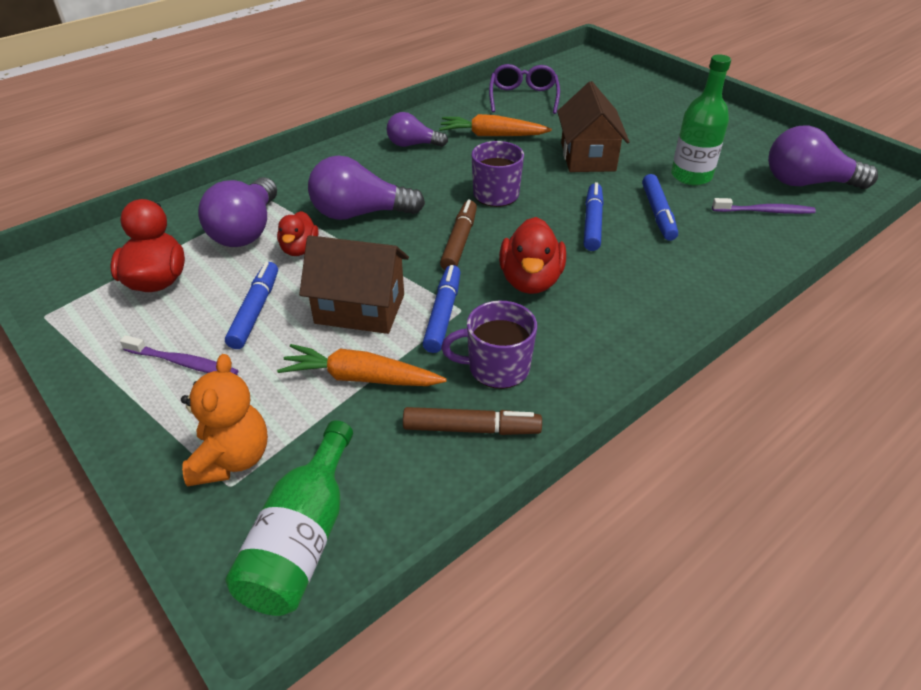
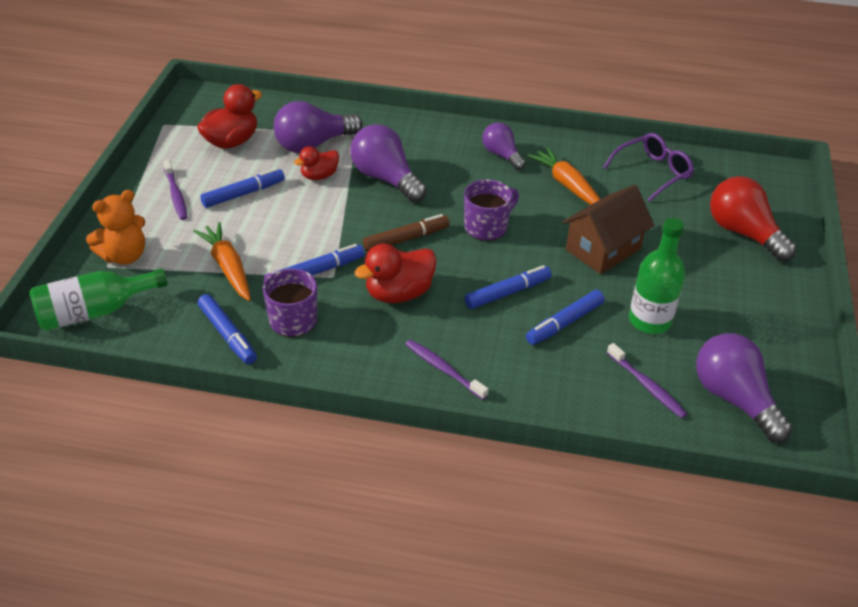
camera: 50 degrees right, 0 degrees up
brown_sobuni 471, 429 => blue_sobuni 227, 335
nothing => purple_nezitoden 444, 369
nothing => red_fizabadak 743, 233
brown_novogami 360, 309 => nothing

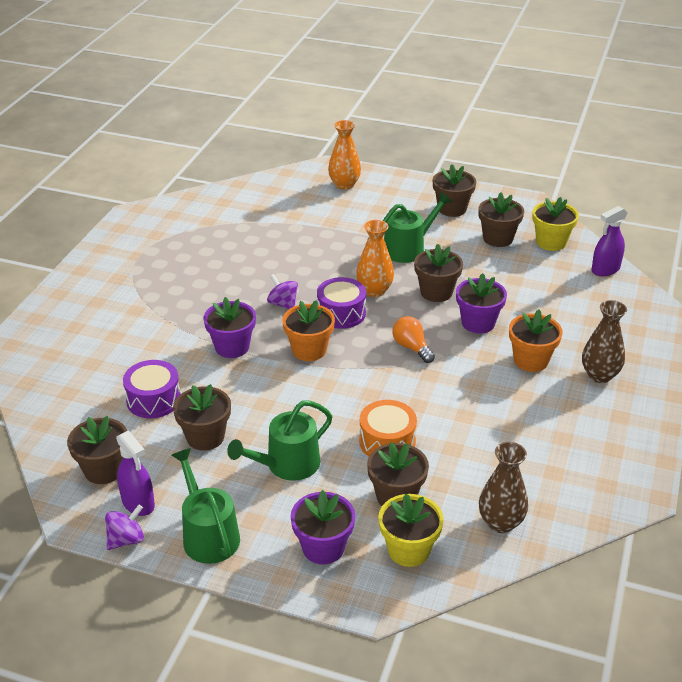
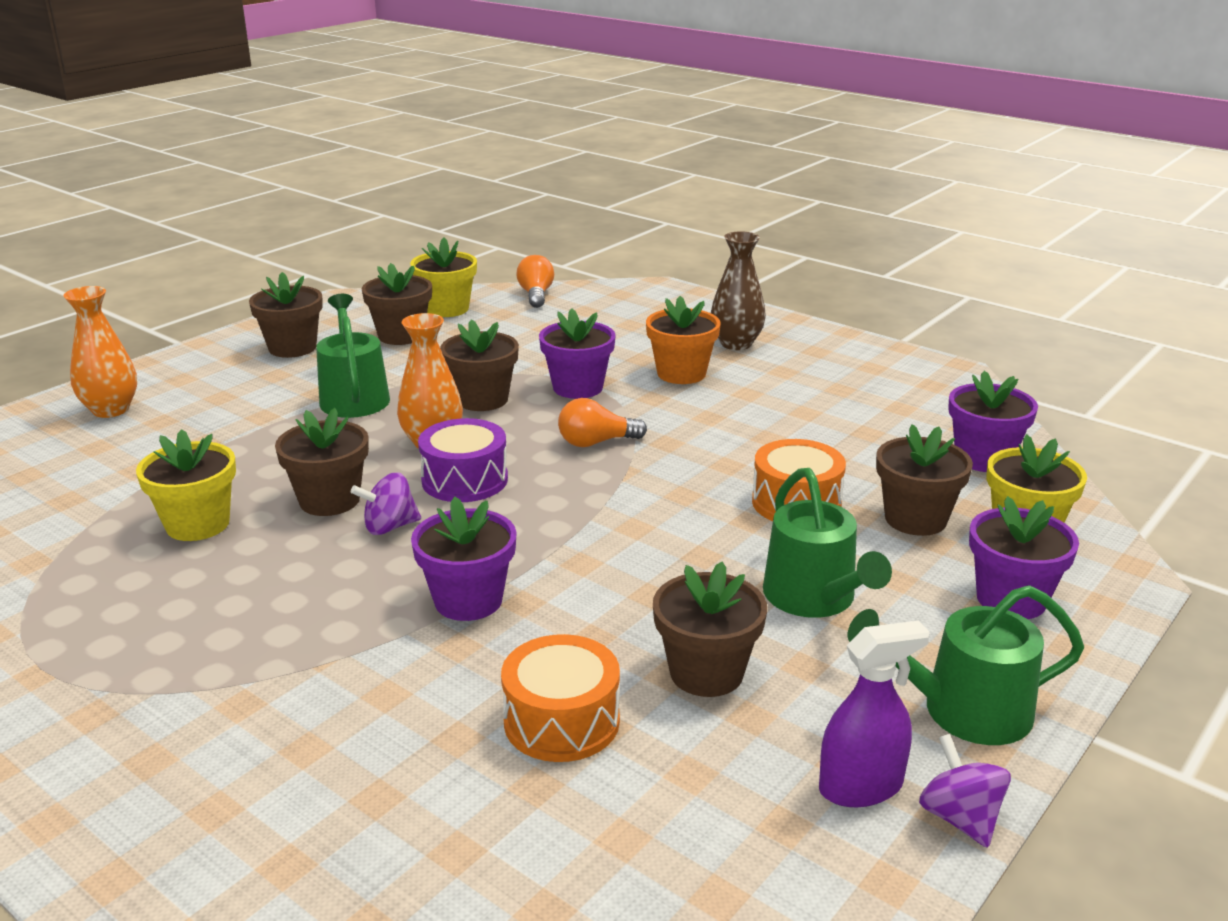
camera: 70 degrees left, 10 degrees down
nothing => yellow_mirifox 197, 524
brown_mirifox 104, 470 => brown_mirifox 329, 500, shifted
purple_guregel 153, 400 => orange_guregel 561, 721
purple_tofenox 605, 269 => orange_fizabadak 536, 295
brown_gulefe 500, 523 => purple_mirifox 983, 458
orange_mirifox 309, 350 => nothing

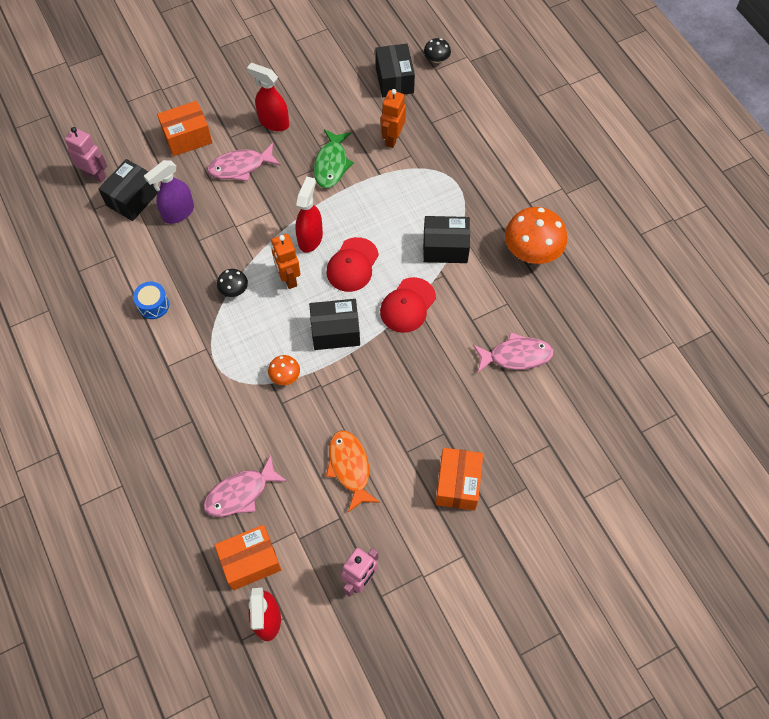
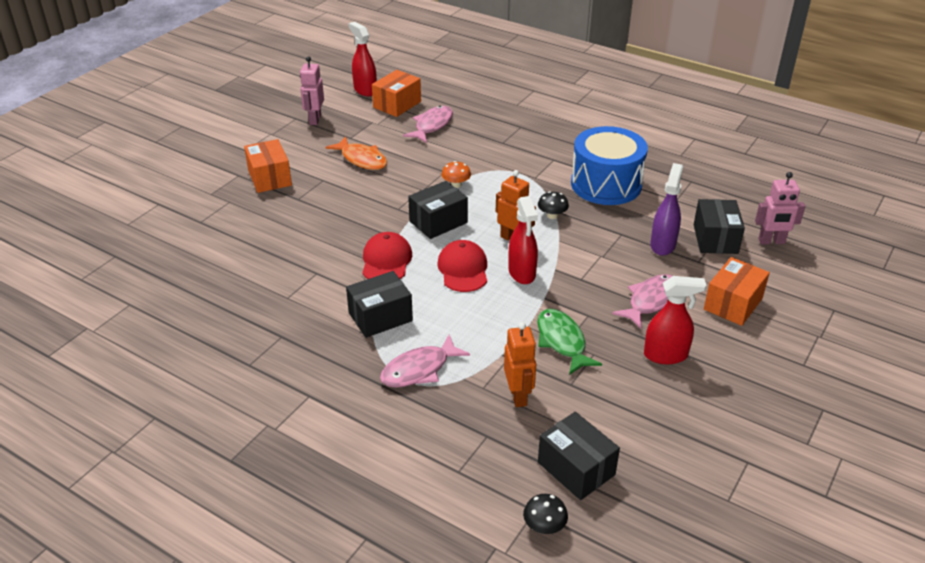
camera: 150 degrees right, 25 degrees down
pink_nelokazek 516, 356 => pink_nelokazek 419, 369, shifted
blue_guregel 153, 305 => blue_guregel 606, 184, x2.34
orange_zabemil 532, 251 => nothing

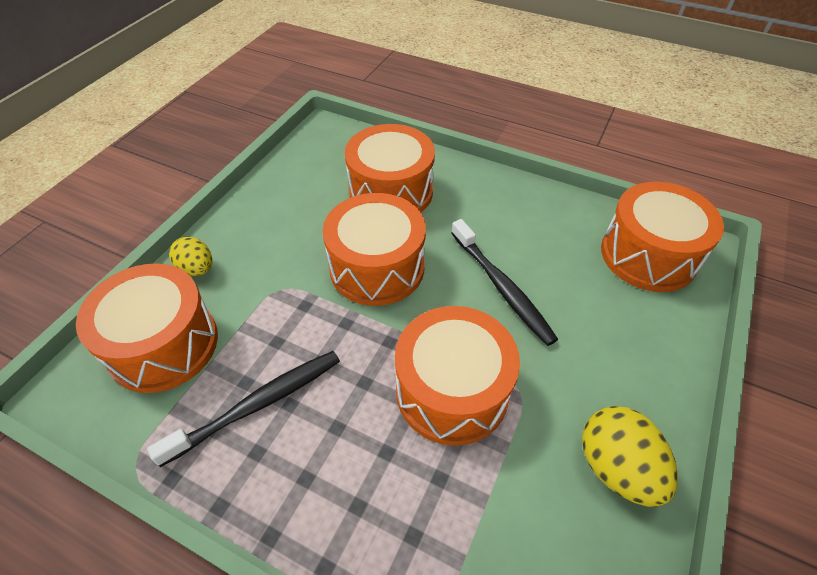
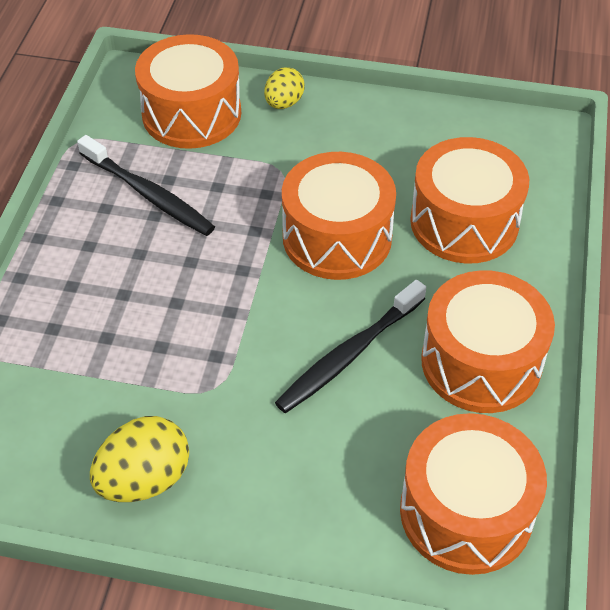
camera: 75 degrees right, 0 degrees up
orange_guregel 452, 391 => orange_guregel 481, 362, shifted

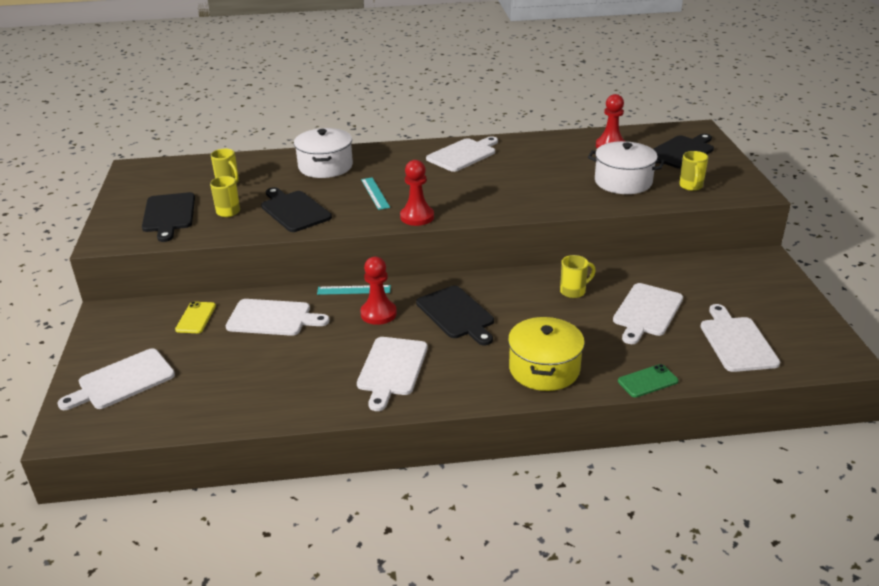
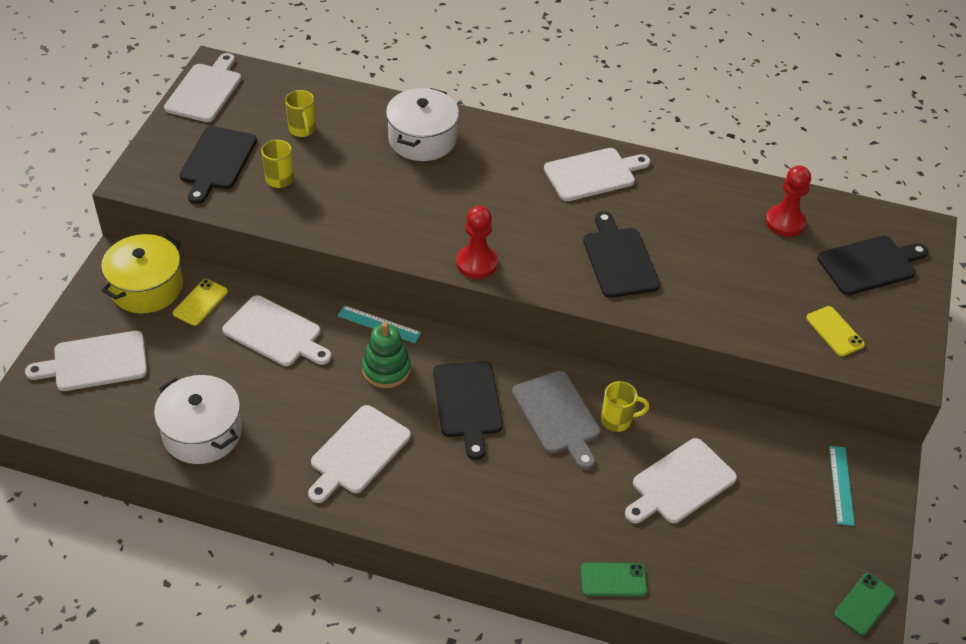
camera: 20 degrees right, 15 degrees up
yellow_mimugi 544, 369 => yellow_mimugi 147, 287, shifted
white_mimugi 623, 182 => white_mimugi 202, 433, shifted
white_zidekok 736, 342 => white_zidekok 205, 91, shifted
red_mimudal 378, 313 => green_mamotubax 386, 369
nothing => grey_zidekok 558, 416
black_zidekok 294, 210 => black_zidekok 619, 259, shifted
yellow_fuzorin 691, 186 => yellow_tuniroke 835, 331
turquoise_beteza 375, 193 => turquoise_beteza 841, 485, shifted
nothing => green_tuniroke 864, 604

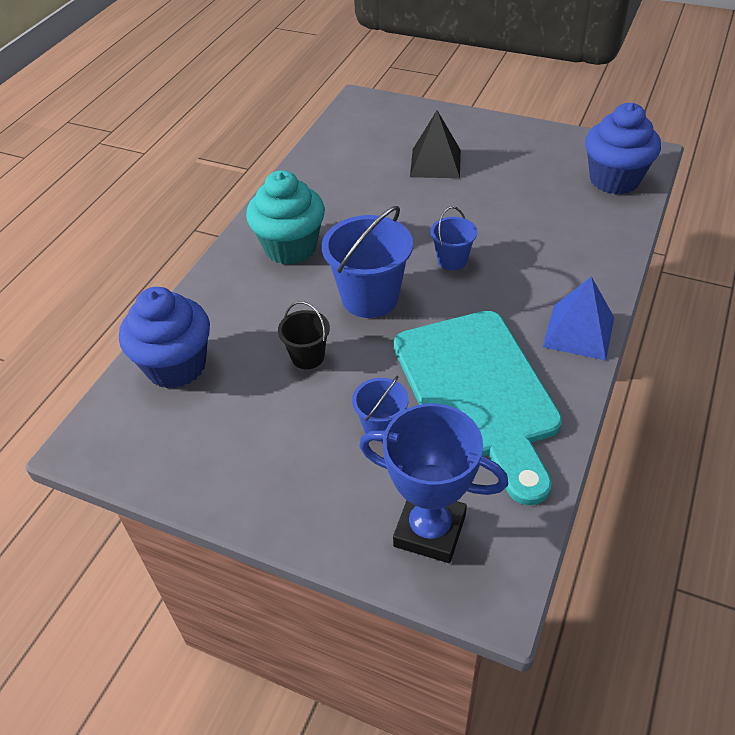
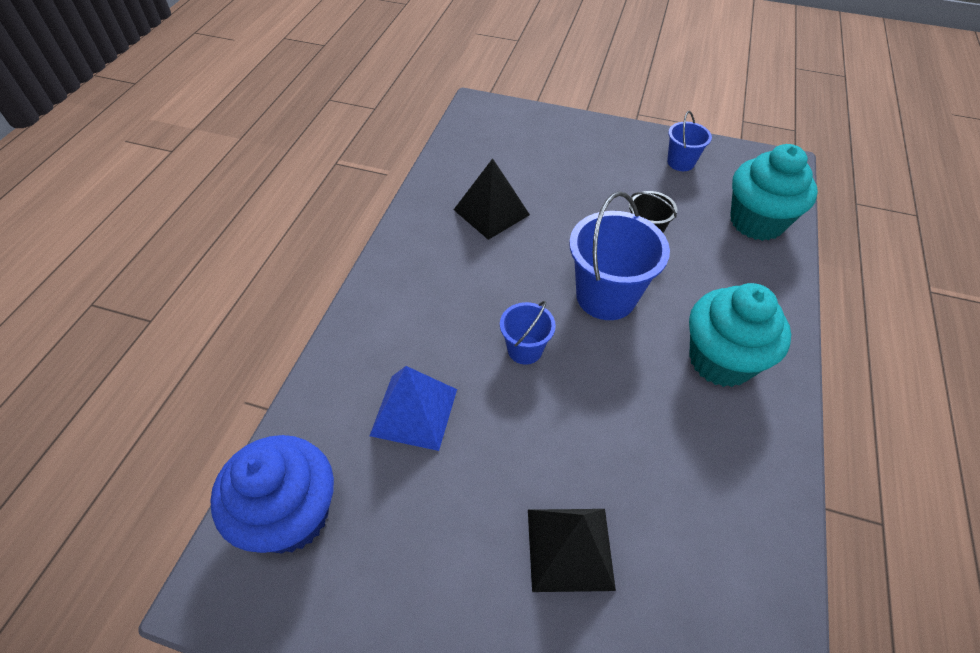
camera: 170 degrees right, 5 degrees up
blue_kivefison 578, 332 => blue_kivefison 414, 411, shifted
turquoise_zidekok 477, 392 => black_kivefison 491, 212
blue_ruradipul 381, 427 => blue_ruradipul 680, 162, shifted
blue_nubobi 176, 366 => turquoise_nubobi 756, 222
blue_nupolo 430, 530 => nothing

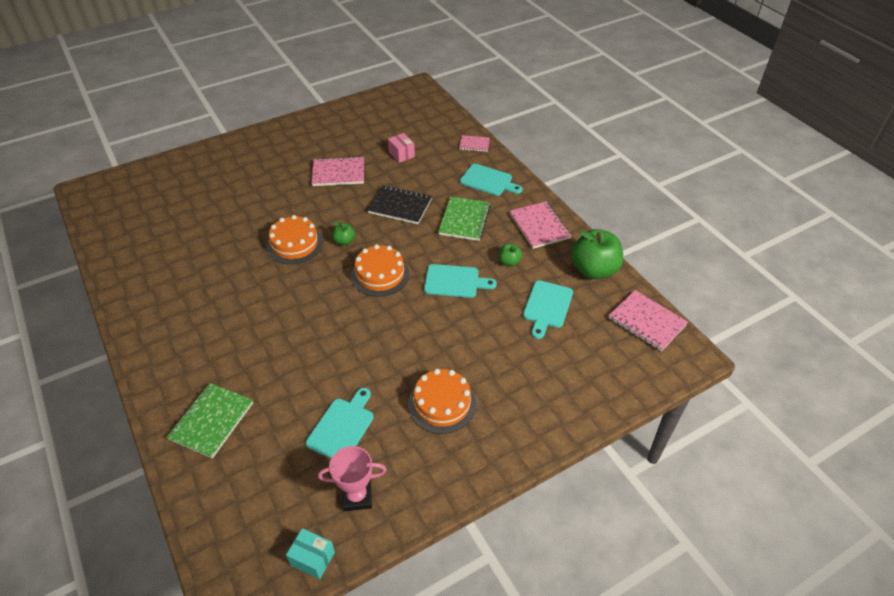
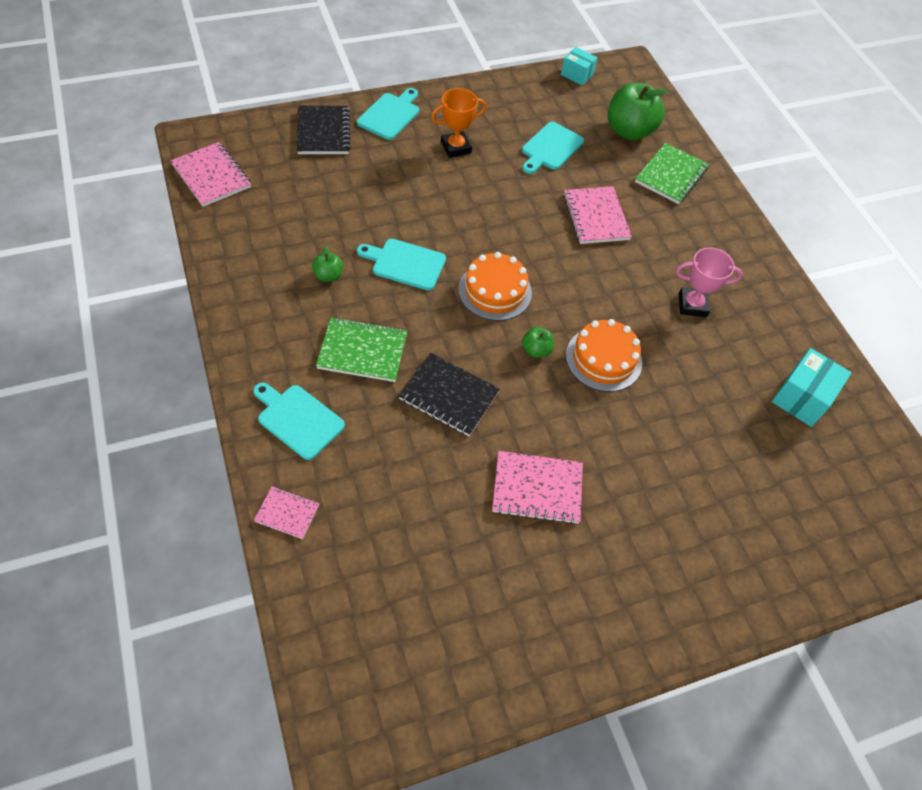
camera: 175 degrees left, 10 degrees up
nothing => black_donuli 323, 132
green_donuli 464, 220 => green_donuli 362, 351, 75 degrees clockwise
turquoise_zidekok 547, 306 => turquoise_zidekok 390, 115, shifted
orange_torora 442, 404 => orange_nupolo 456, 147
pink_donuli 539, 226 => pink_donuli 596, 217, shifted
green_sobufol 594, 270 => green_sobufol 629, 131, shifted
pink_nupolo 357, 497 => pink_nupolo 692, 305, shifted
nothing => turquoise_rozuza 802, 398
pink_rozuza 401, 154 => nothing

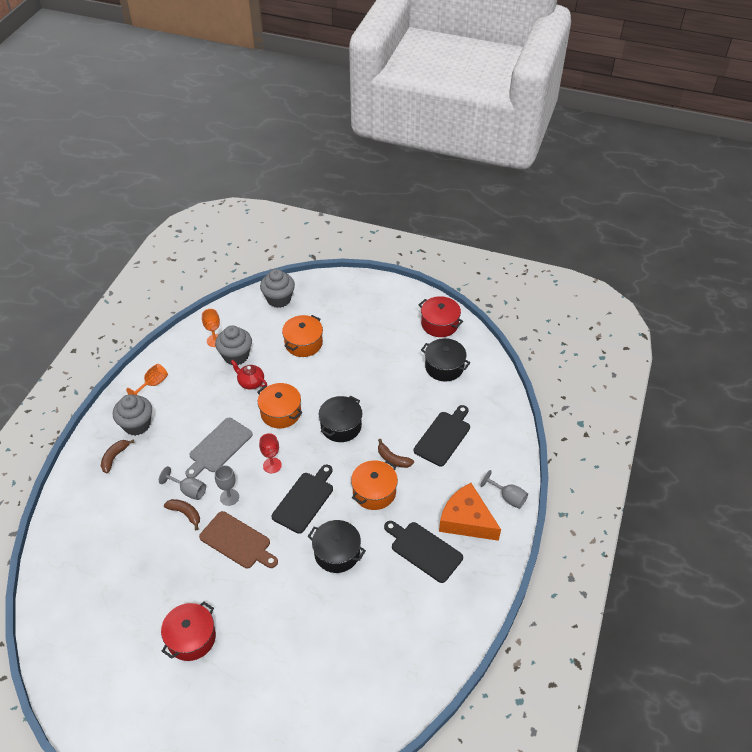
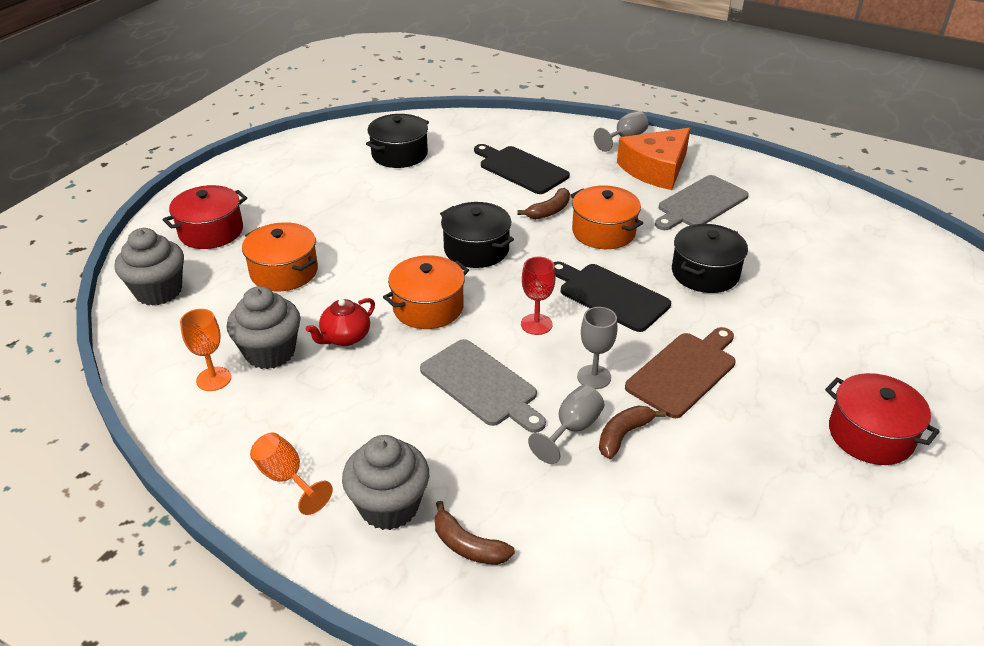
camera: 80 degrees left, 10 degrees down
red_mimugi 439, 324 => red_mimugi 211, 231, shifted
black_zidekok 424, 550 => grey_zidekok 700, 204

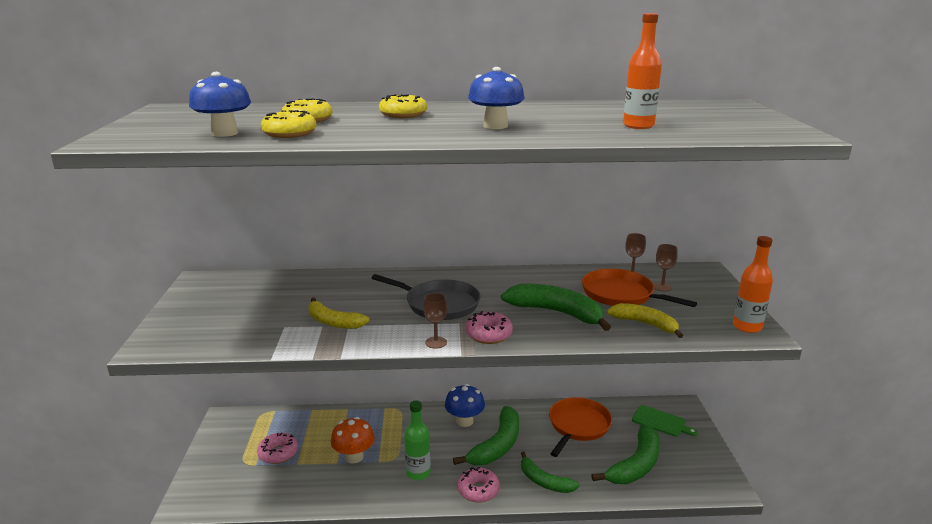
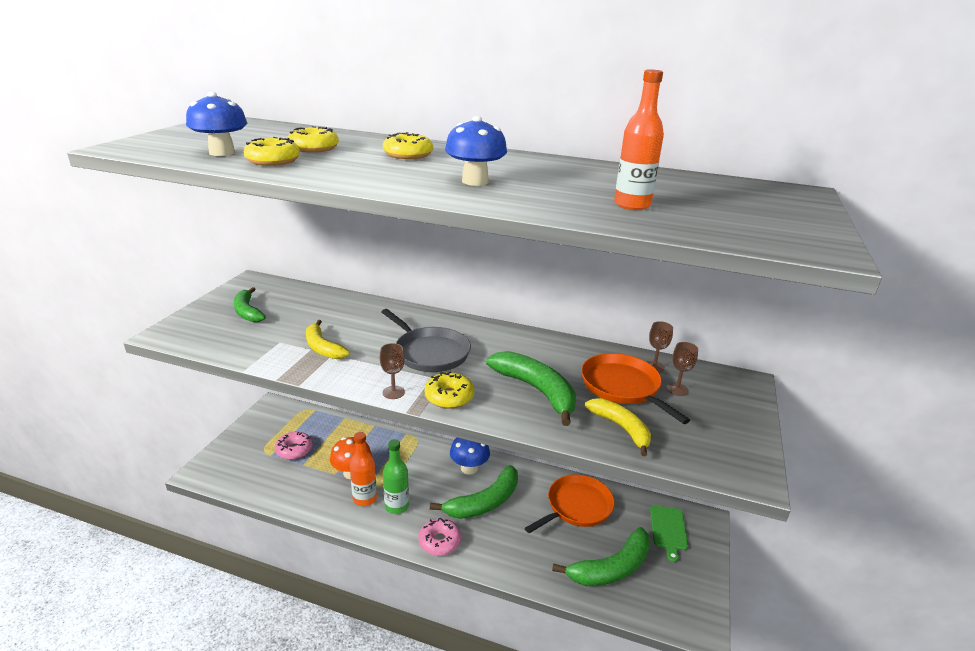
camera: 20 degrees right, 5 degrees up
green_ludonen 544, 481 => green_ludonen 247, 312, shifted
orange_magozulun 747, 327 => orange_magozulun 365, 498, shifted
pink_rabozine 488, 334 => yellow_rabozine 449, 397
green_zidekok 661, 422 => green_zidekok 668, 529, 45 degrees clockwise

